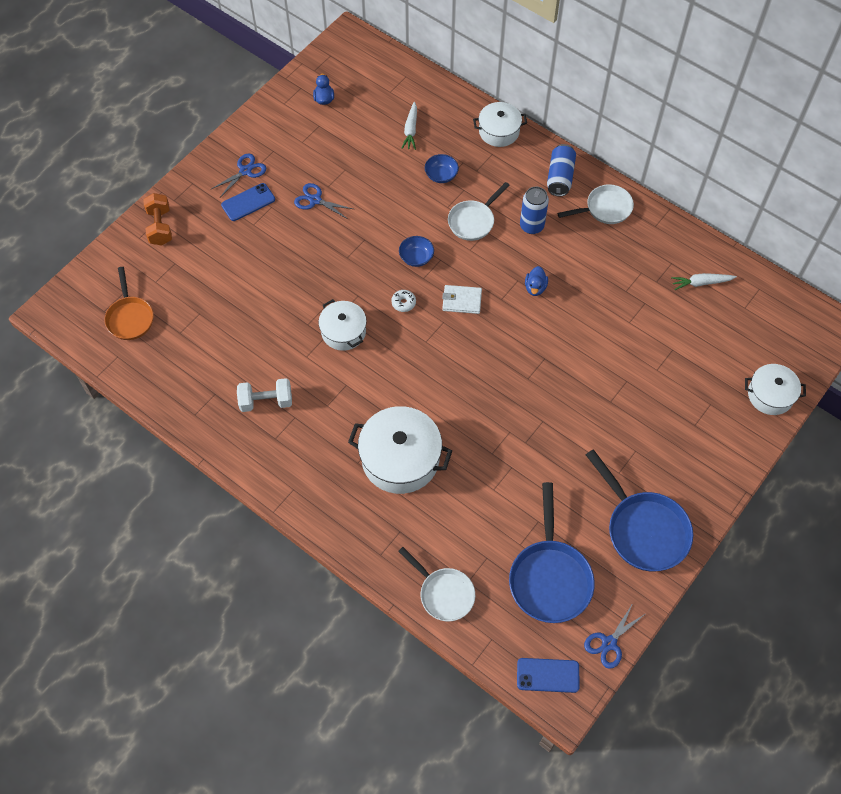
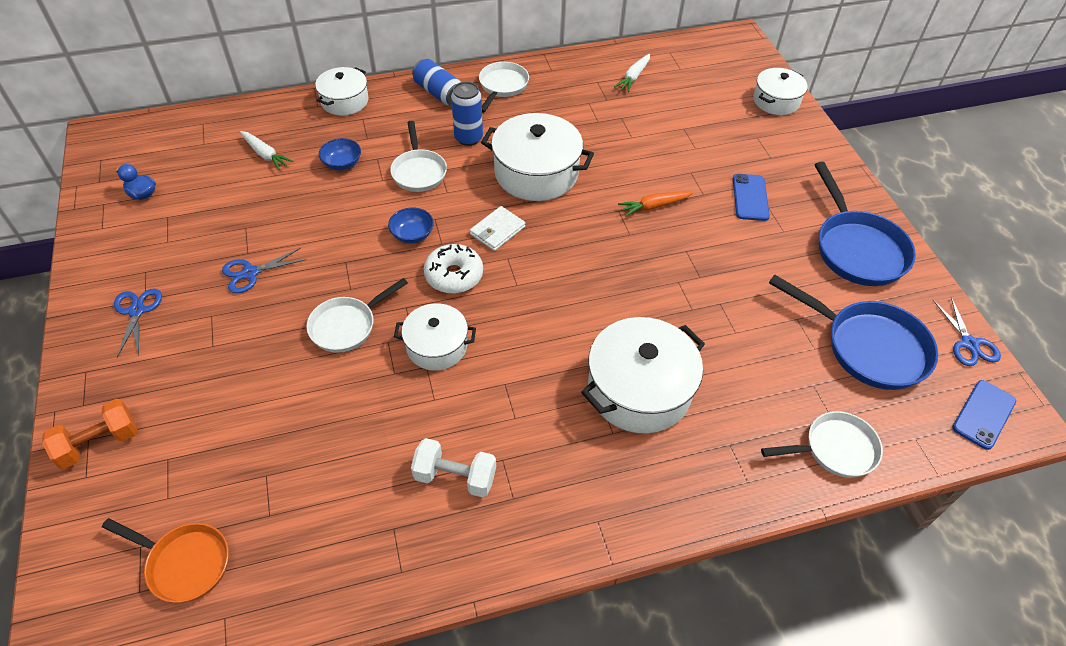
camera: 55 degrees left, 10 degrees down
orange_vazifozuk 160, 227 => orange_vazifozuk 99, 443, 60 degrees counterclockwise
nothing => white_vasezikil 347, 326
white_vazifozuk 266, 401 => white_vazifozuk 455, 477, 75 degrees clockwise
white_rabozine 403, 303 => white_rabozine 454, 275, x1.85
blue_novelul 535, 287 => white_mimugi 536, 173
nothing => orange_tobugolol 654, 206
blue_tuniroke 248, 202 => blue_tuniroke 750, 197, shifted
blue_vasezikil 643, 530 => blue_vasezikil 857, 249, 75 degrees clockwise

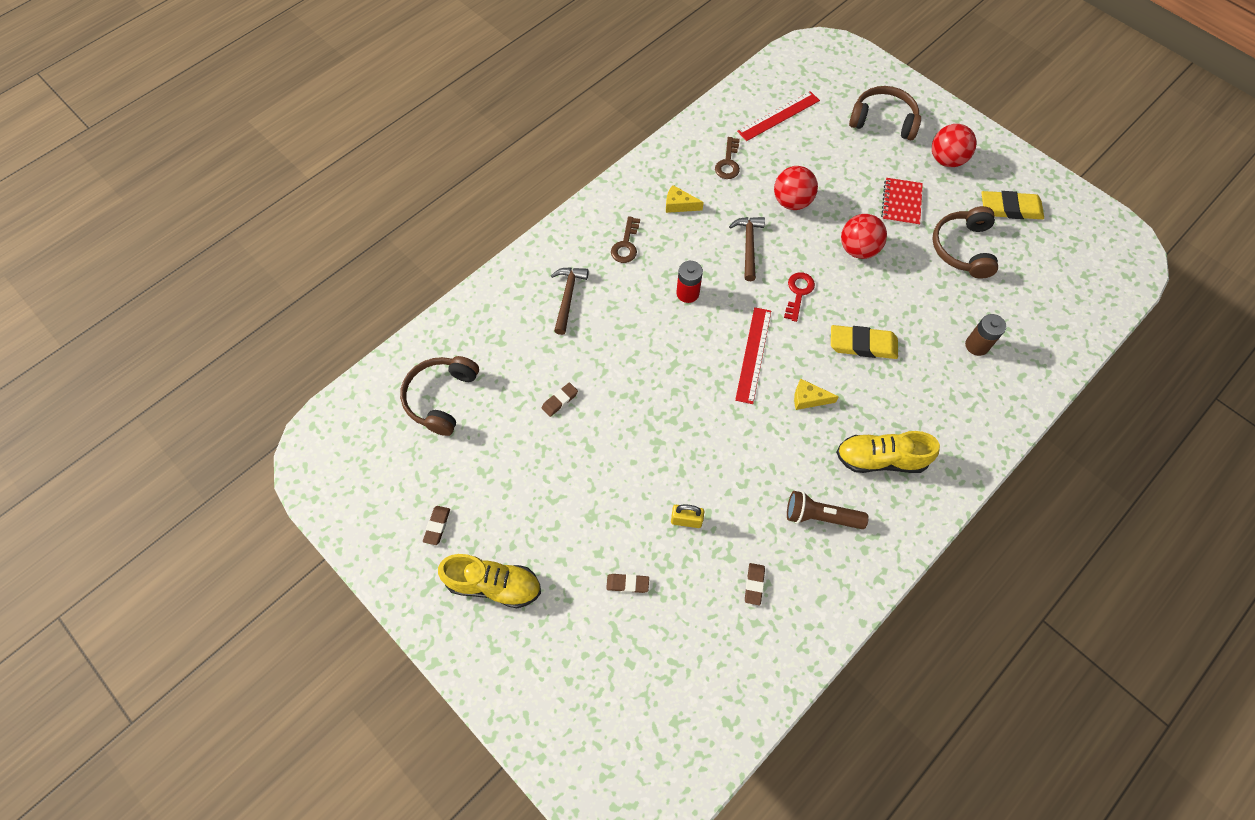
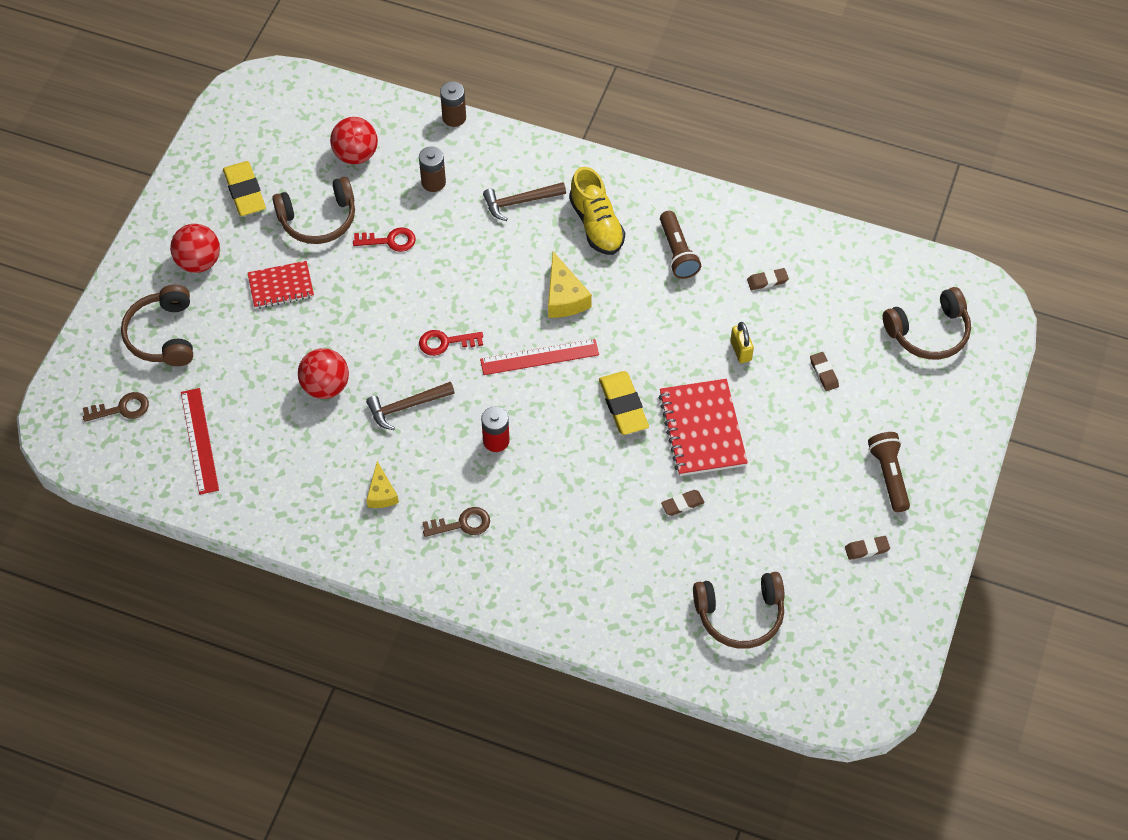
camera: 115 degrees left, 5 degrees down
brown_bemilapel 728, 163 => brown_bemilapel 122, 408, shifted
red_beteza 778, 116 => red_beteza 199, 440, 45 degrees clockwise
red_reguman 858, 249 => red_reguman 356, 155, shifted
nothing => red_bemilapel 390, 241
nothing => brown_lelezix 454, 117
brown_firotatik 568, 297 => brown_firotatik 520, 202, shifted
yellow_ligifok 808, 399 => yellow_ligifok 564, 297, x1.53
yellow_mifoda 862, 345 => yellow_mifoda 623, 406, shifted
nothing => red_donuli 702, 429
brown_mifoda 560, 400 => brown_mifoda 682, 504, 45 degrees counterclockwise
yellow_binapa 494, 584 => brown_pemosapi 888, 475
nothing => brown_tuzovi 929, 333

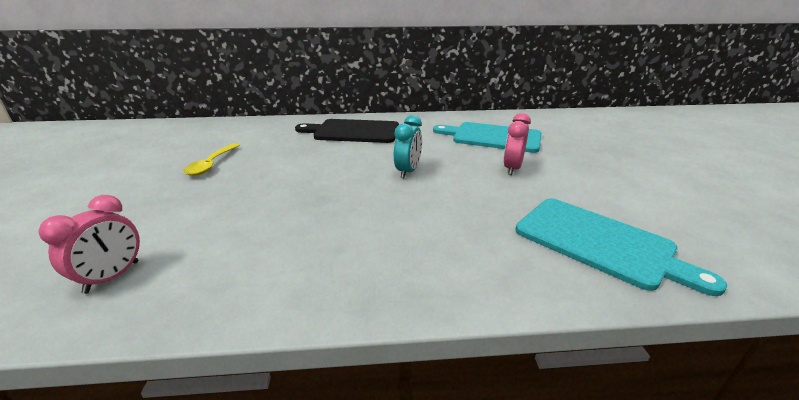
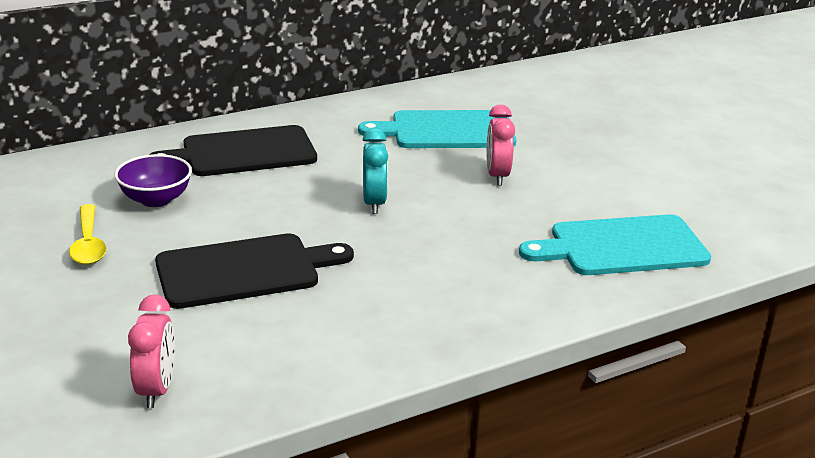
camera: 25 degrees left, 0 degrees up
nothing => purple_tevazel 156, 199
nothing => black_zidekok 244, 271
turquoise_zidekok 599, 243 => turquoise_zidekok 622, 246, 150 degrees clockwise

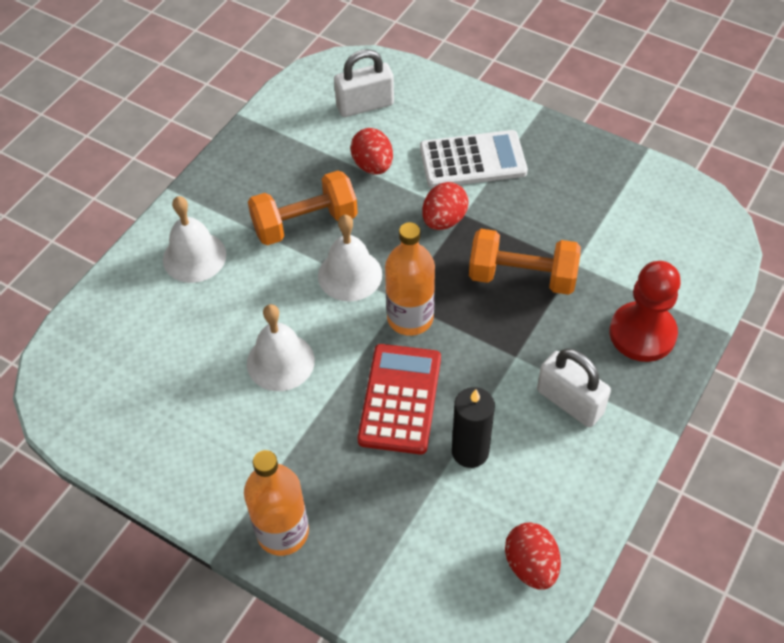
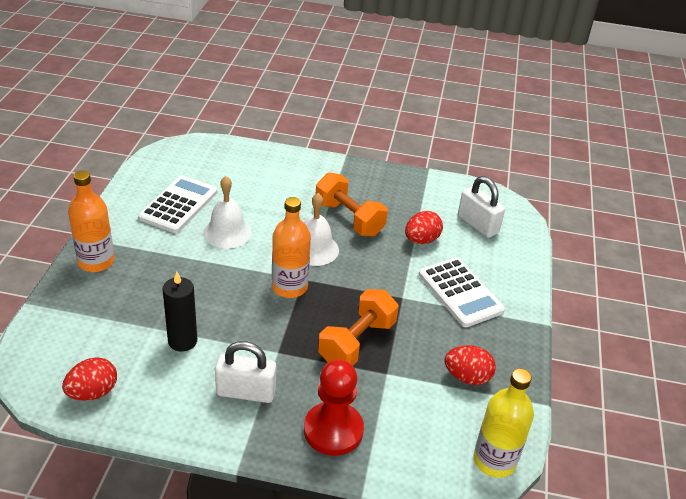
camera: 65 degrees right, 15 degrees down
nothing => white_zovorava 178, 205
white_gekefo 569, 402 => white_gekefo 246, 392, 75 degrees clockwise
orange_vazifozuk 522, 277 => orange_vazifozuk 357, 342, 45 degrees clockwise
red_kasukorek 444, 220 => red_kasukorek 467, 377, shifted
nothing => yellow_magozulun 494, 460
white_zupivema 194, 257 => nothing
red_zovorava 400, 399 => nothing

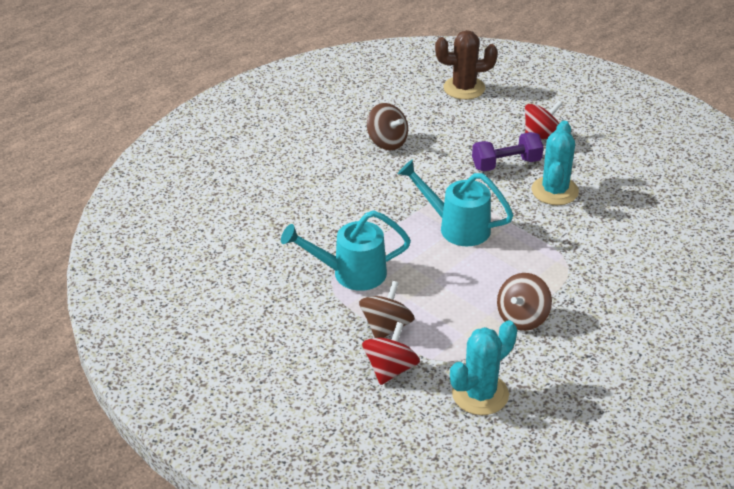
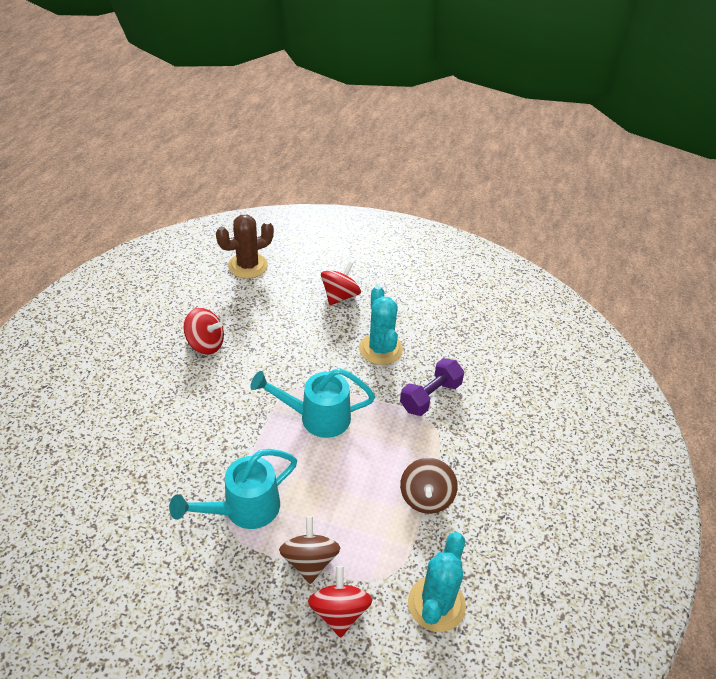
camera: 30 degrees left, 5 degrees up
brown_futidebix 387, 142 => red_futidebix 205, 344
purple_vazifozuk 506, 164 => purple_vazifozuk 430, 396, shifted

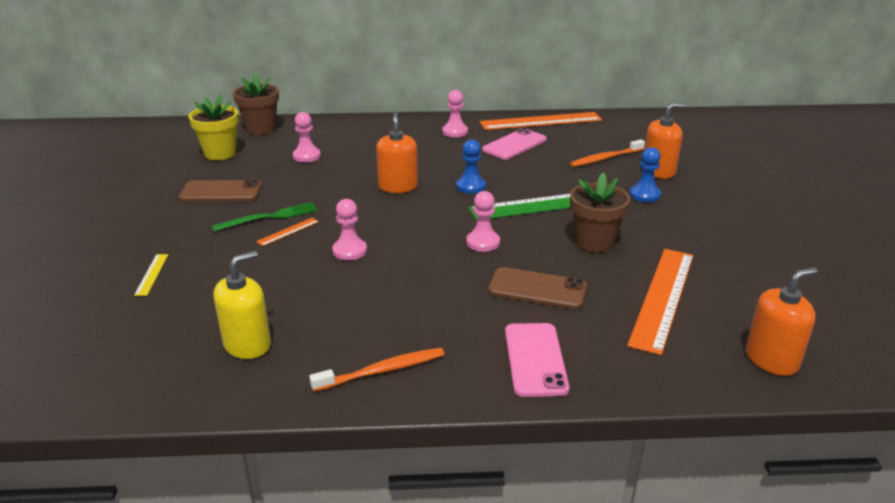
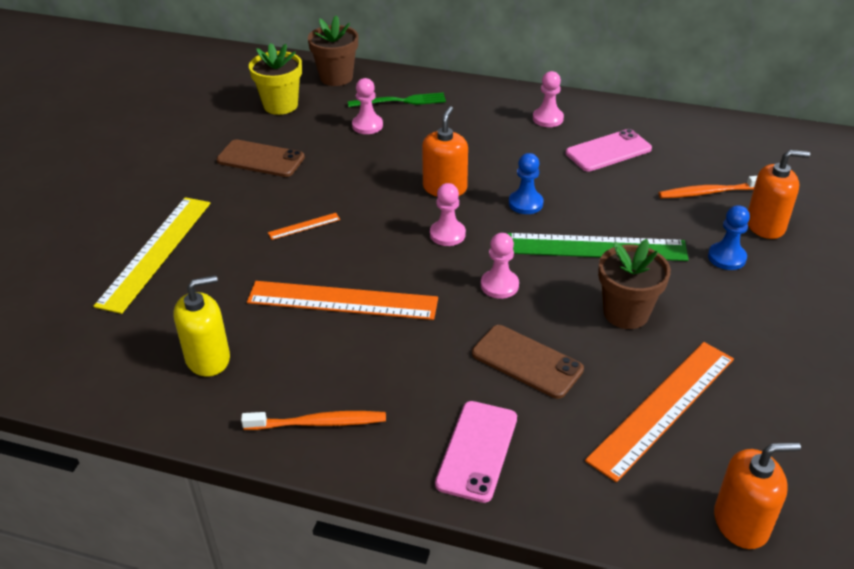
camera: 20 degrees right, 10 degrees up
yellow_beteza 152, 274 => yellow_beteza 156, 252, x2.37
orange_beteza 540, 121 => orange_beteza 342, 300, shifted
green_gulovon 269, 217 => green_gulovon 401, 101, shifted
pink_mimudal 349, 251 => pink_mimudal 447, 234, shifted

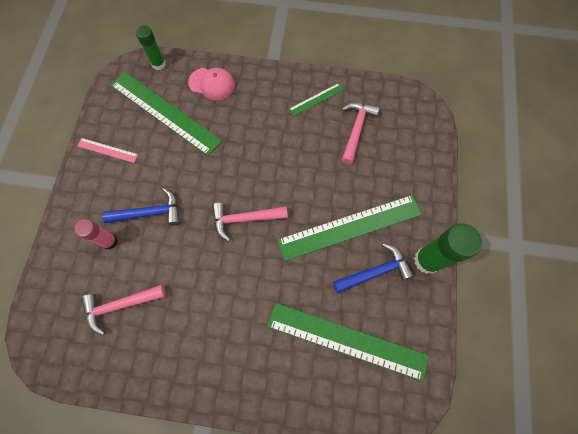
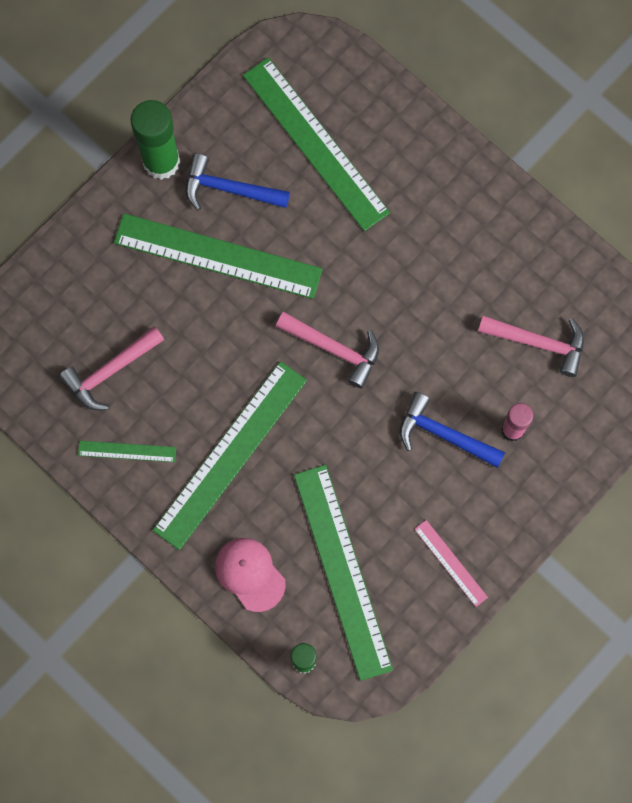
camera: 145 degrees left, 5 degrees up
nothing => green_beteza 230, 454

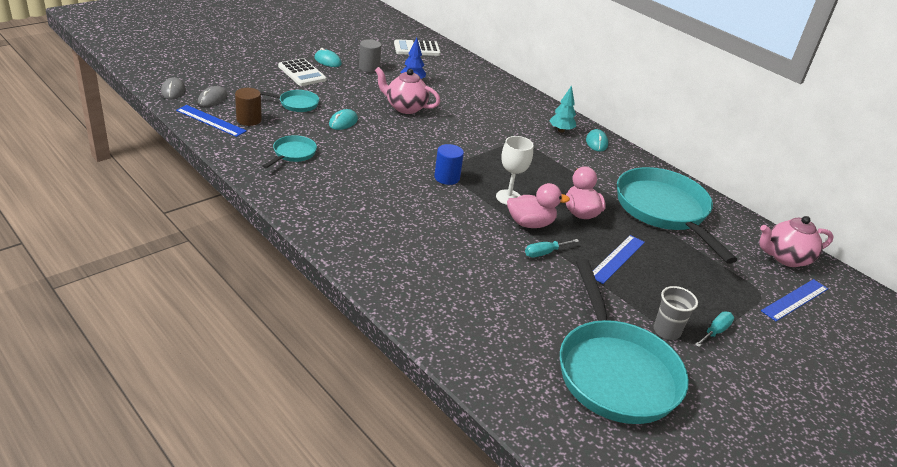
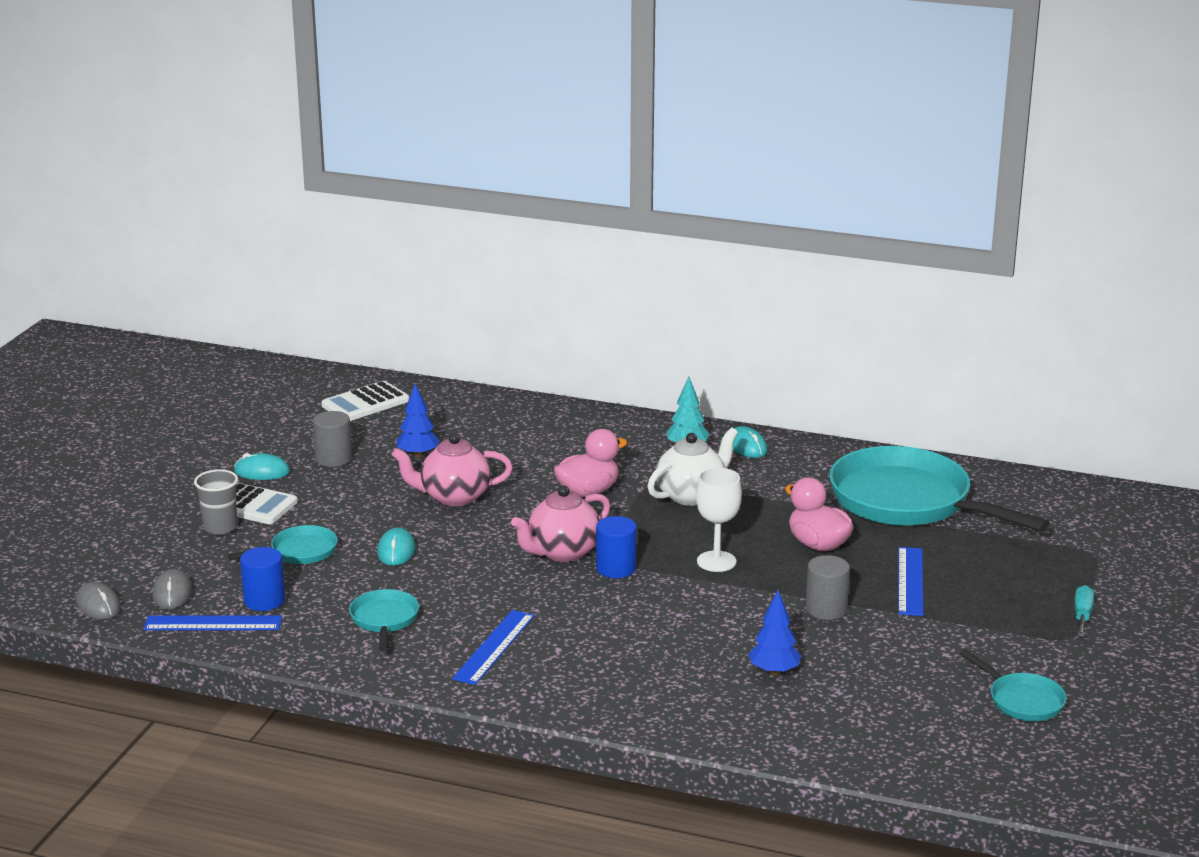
camera: 25 degrees left, 10 degrees down
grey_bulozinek 666, 331 => grey_bulozinek 220, 527, shifted
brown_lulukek 249, 120 => blue_lulukek 264, 600
blue_beteza 795, 300 => blue_beteza 494, 647, shifted
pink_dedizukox 786, 258 => pink_dedizukox 562, 552, shifted
pink_novelul 530, 223 => pink_novelul 588, 491, shifted
nothing => white_dedizukox 691, 495
nothing => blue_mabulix 774, 671
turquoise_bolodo 544, 253 => grey_lulukek 826, 609
turquoise_vasezikil 615, 372 => turquoise_vasezikil 1022, 701, x0.45

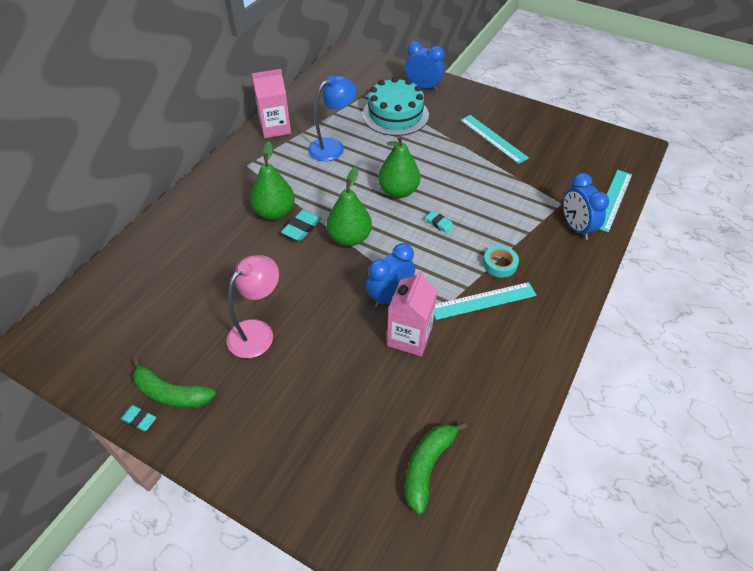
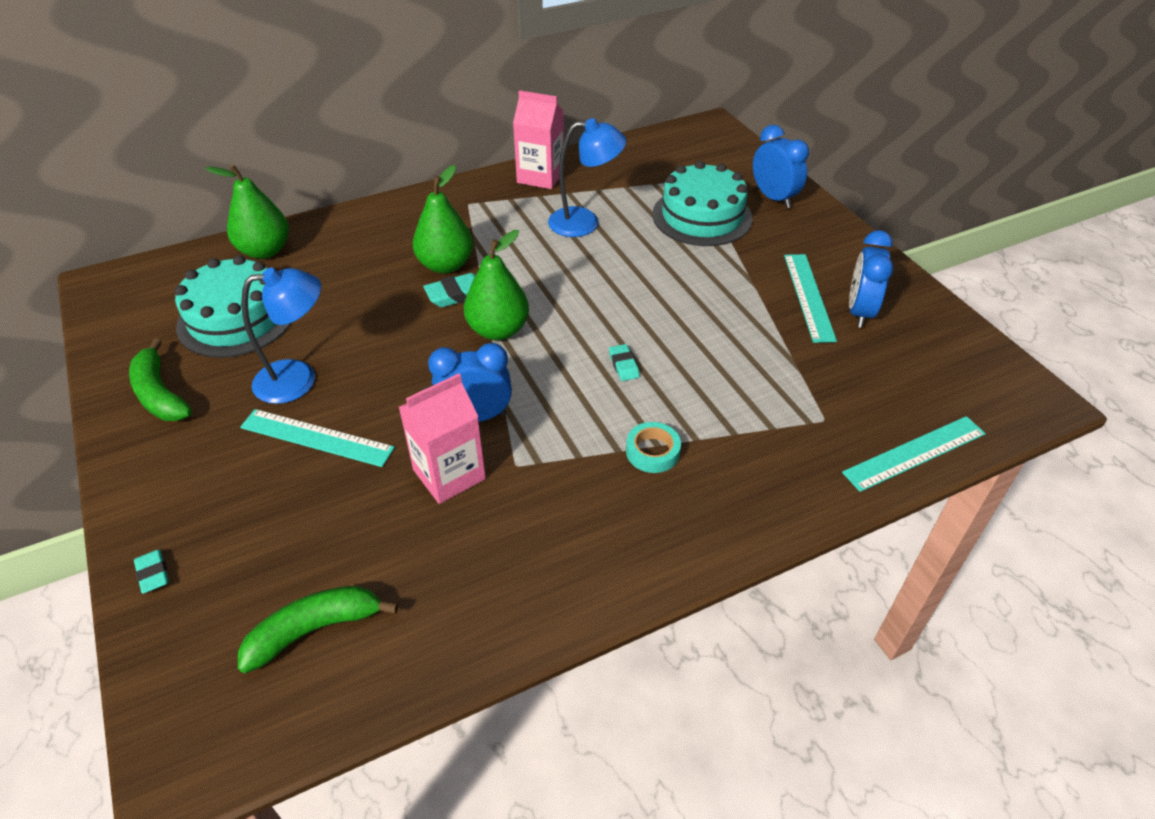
camera: 35 degrees right, 5 degrees down
turquoise_mifoda 139, 419 => turquoise_mifoda 153, 574, shifted
nothing => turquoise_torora 236, 318
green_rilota 398, 191 => green_rilota 265, 251, shifted
turquoise_beteza 483, 301 => turquoise_beteza 316, 437, shifted
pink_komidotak 257, 332 => blue_komidotak 298, 379
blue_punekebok 576, 227 => blue_punekebok 859, 312, shifted

